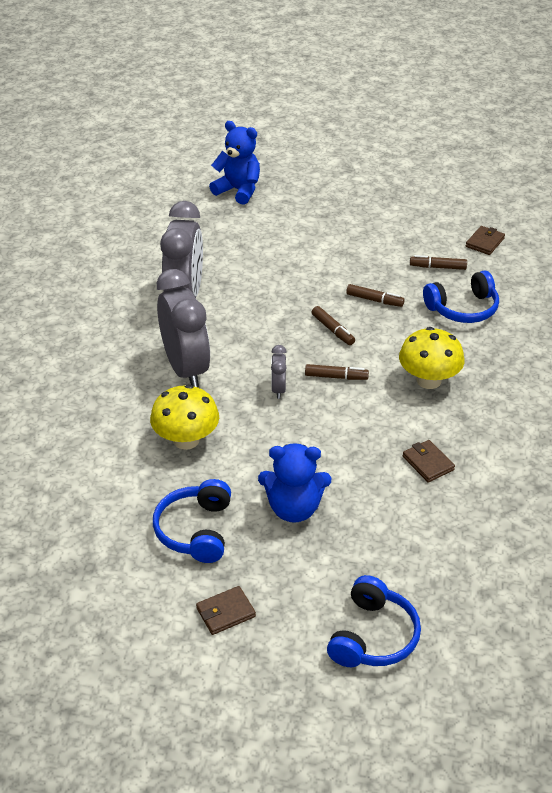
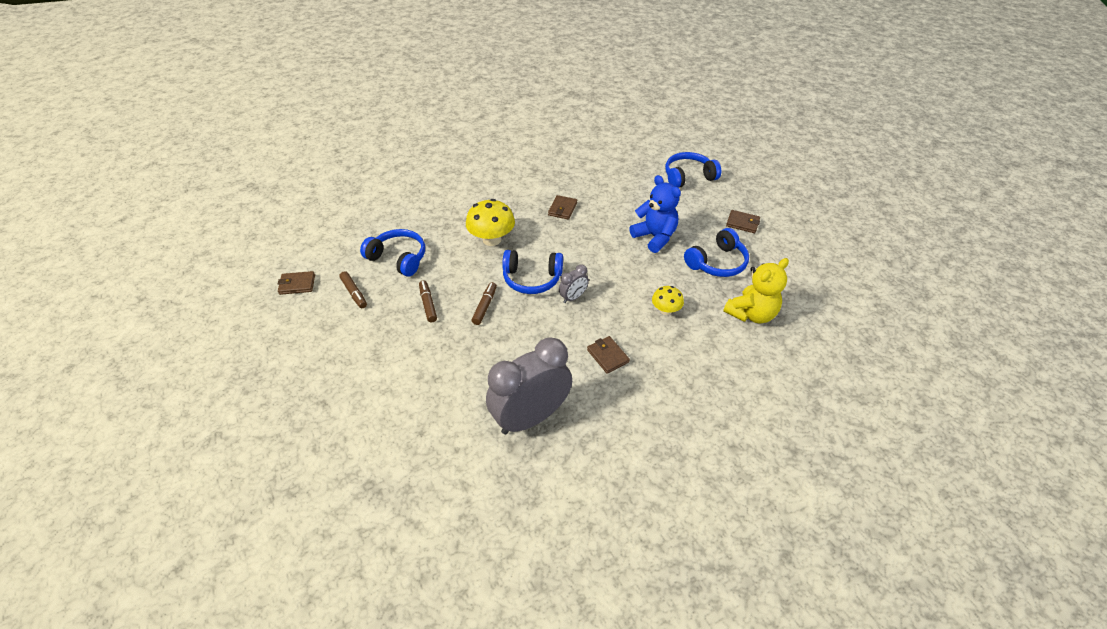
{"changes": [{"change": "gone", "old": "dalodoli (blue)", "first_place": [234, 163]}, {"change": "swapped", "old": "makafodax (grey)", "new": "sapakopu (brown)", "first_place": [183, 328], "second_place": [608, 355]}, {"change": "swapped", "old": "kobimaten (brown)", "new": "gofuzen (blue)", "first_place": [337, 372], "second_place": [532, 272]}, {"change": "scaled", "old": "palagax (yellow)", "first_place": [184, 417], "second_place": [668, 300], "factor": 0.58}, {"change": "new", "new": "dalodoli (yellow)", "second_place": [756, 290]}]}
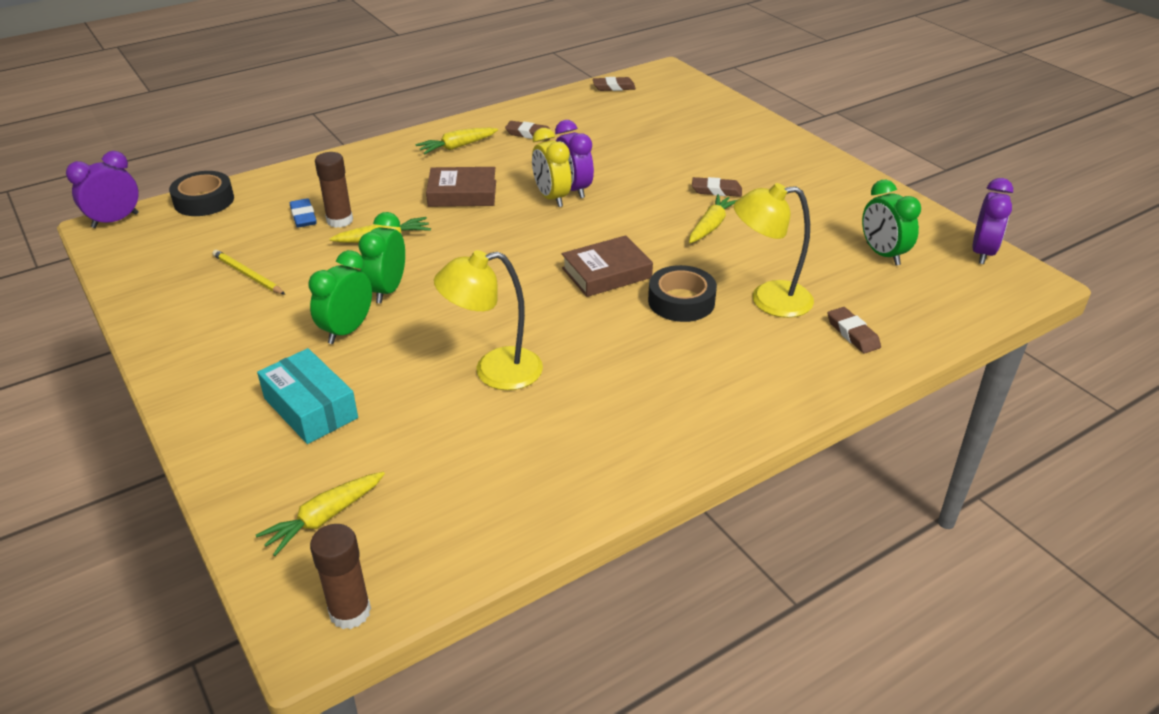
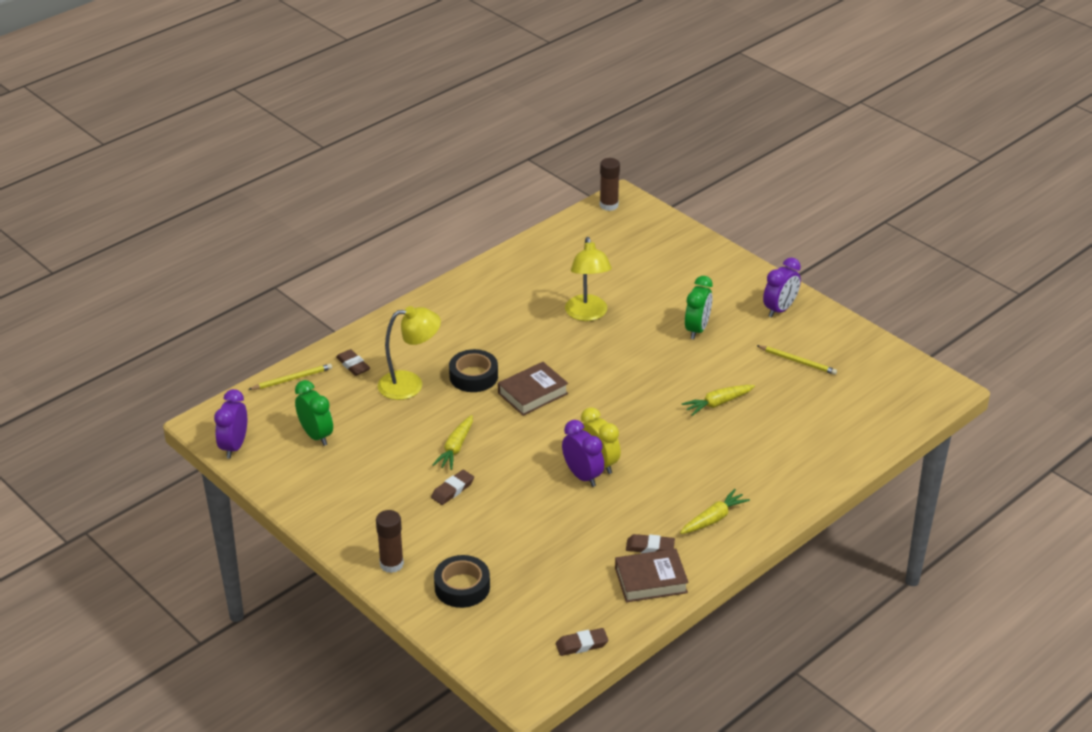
{"changes": [{"change": "shifted", "old": "makafodax (purple)", "first_place": [102, 189], "second_place": [782, 287]}, {"change": "shifted", "old": "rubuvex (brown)", "first_place": [334, 190], "second_place": [390, 541]}, {"change": "shifted", "old": "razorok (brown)", "first_place": [461, 187], "second_place": [652, 575]}, {"change": "shifted", "old": "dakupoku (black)", "first_place": [201, 193], "second_place": [462, 581]}, {"change": "rotated", "old": "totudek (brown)", "first_place": [717, 187], "second_place": [452, 487], "degrees": -45}, {"change": "gone", "old": "totudek (blue)", "first_place": [303, 213]}, {"change": "gone", "old": "makafodax (green)", "first_place": [381, 257]}, {"change": "rotated", "old": "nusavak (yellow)", "first_place": [488, 320], "second_place": [588, 279], "degrees": 105}, {"change": "gone", "old": "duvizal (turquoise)", "first_place": [307, 396]}, {"change": "gone", "old": "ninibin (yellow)", "first_place": [320, 514]}, {"change": "new", "new": "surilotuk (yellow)", "second_place": [290, 377]}]}
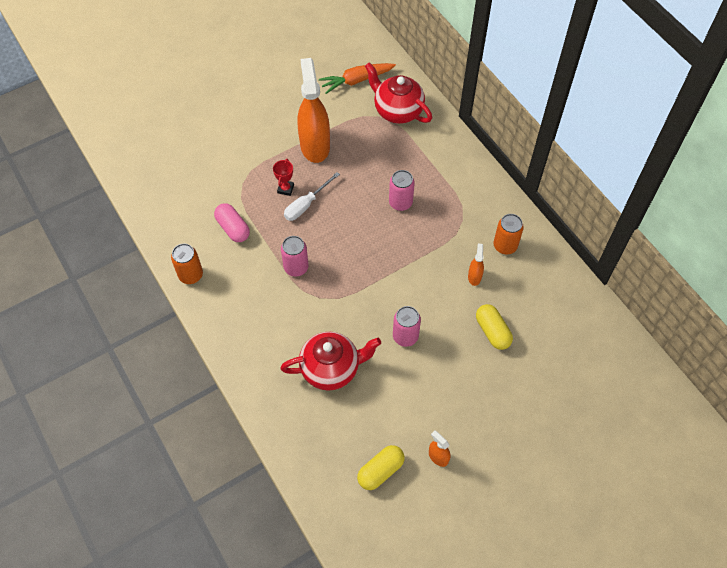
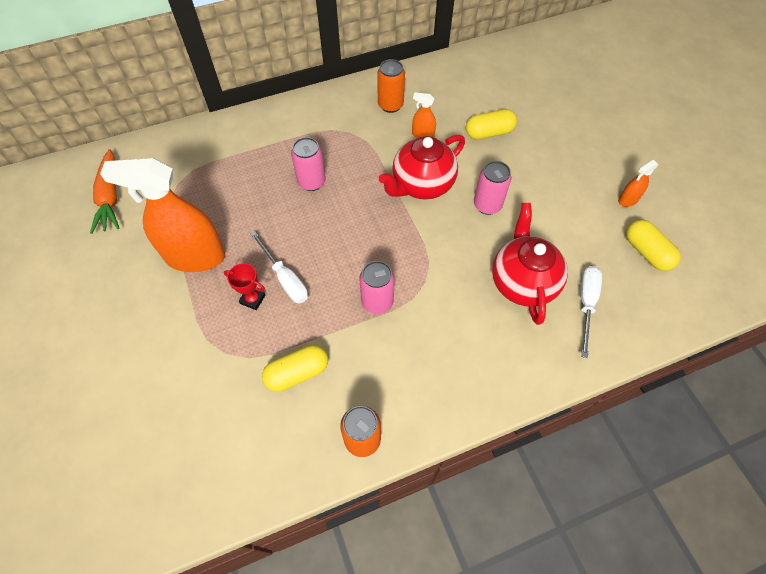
{"changes": [{"change": "shifted", "old": "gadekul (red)", "first_place": [398, 93], "second_place": [422, 167]}, {"change": "repainted", "old": "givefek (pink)", "new": "givefek (yellow)", "first_place": [232, 222], "second_place": [295, 368]}, {"change": "new", "new": "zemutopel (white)", "second_place": [591, 312]}]}
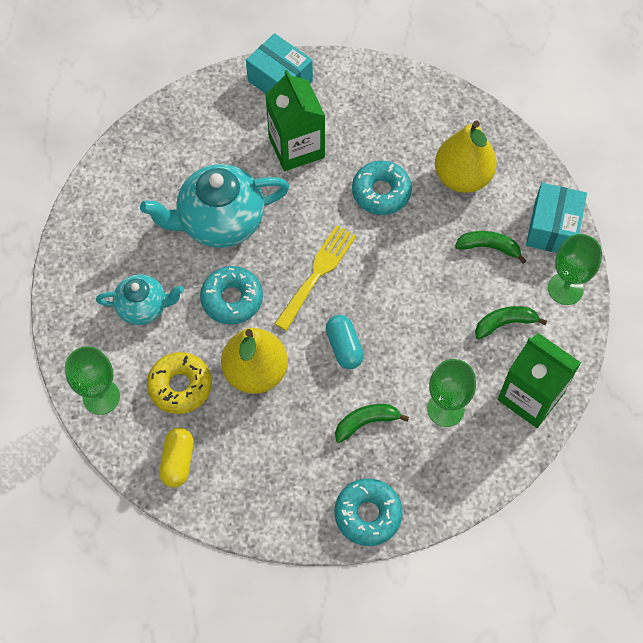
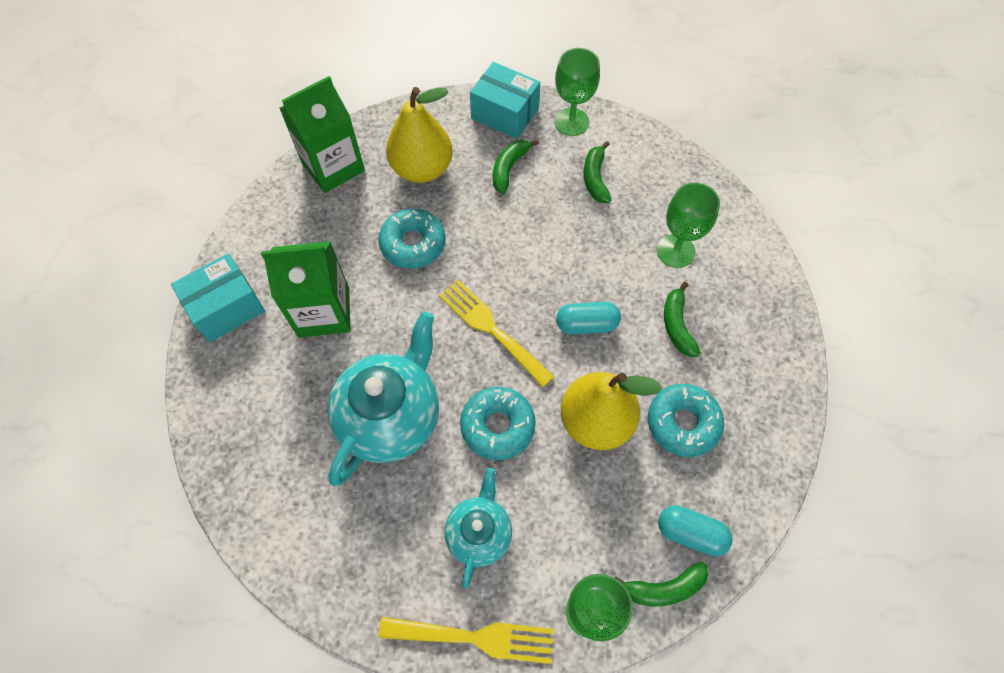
{"changes": [{"change": "rotated", "old": "gadekul (turquoise)", "first_place": [214, 206], "second_place": [383, 399], "degrees": -150}, {"change": "shifted", "old": "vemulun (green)", "first_place": [539, 380], "second_place": [322, 134]}, {"change": "gone", "old": "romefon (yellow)", "first_place": [179, 383]}, {"change": "repainted", "old": "givefek (yellow)", "new": "givefek (turquoise)", "first_place": [176, 458], "second_place": [695, 530]}, {"change": "shifted", "old": "romefon (turquoise)", "first_place": [368, 512], "second_place": [686, 420]}, {"change": "new", "new": "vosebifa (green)", "second_place": [661, 584]}, {"change": "new", "new": "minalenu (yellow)", "second_place": [466, 640]}]}
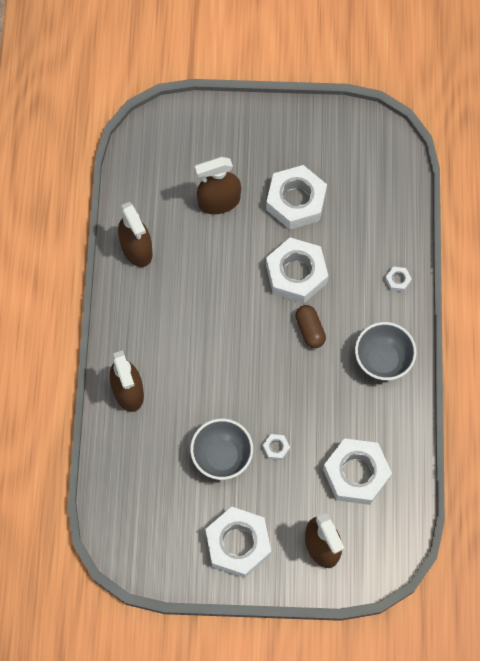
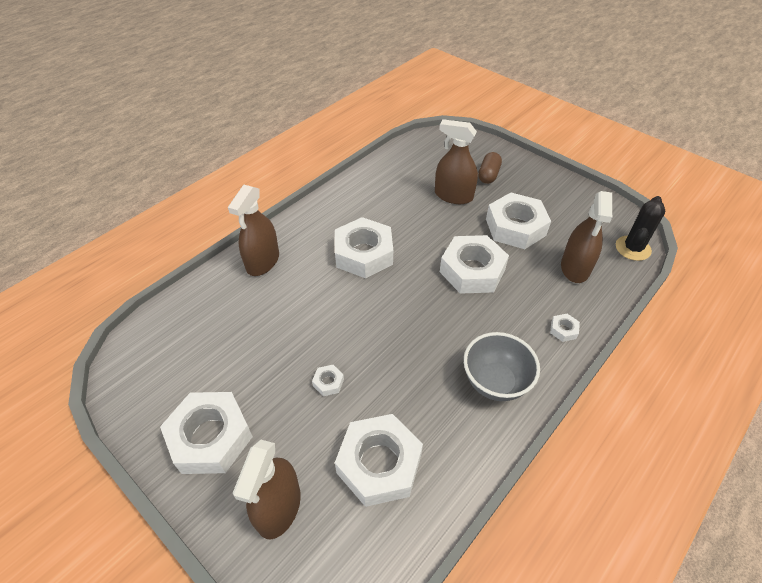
{"changes": [{"change": "shifted", "old": "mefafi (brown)", "first_place": [135, 234], "second_place": [586, 237]}, {"change": "shifted", "old": "givefek (brown)", "first_place": [310, 326], "second_place": [490, 168]}, {"change": "gone", "old": "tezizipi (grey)", "first_place": [221, 449]}, {"change": "new", "new": "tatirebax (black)", "second_place": [640, 228]}, {"change": "new", "new": "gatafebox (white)", "second_place": [364, 247]}]}
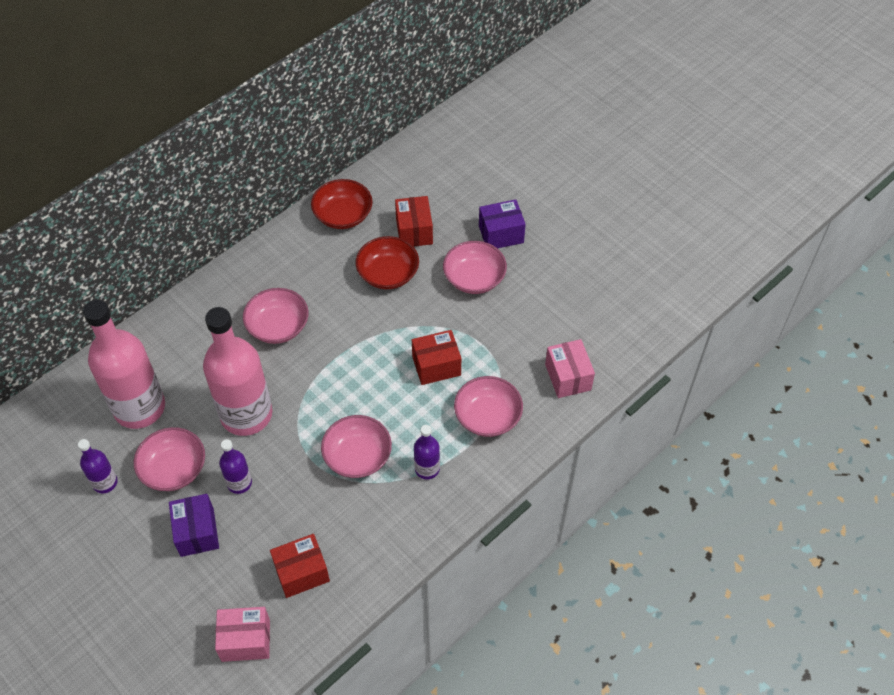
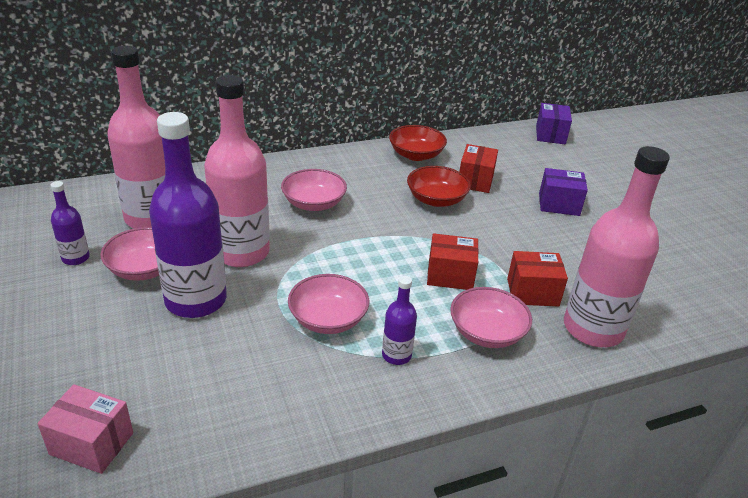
{"changes": [{"change": "gone", "old": "tezizipi (pink)", "first_place": [475, 267]}, {"change": "swapped", "old": "duvizal (pink)", "new": "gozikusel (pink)", "first_place": [570, 368], "second_place": [617, 246]}, {"change": "scaled", "old": "gozikusel (purple)", "first_place": [235, 466], "second_place": [188, 215], "factor": 2.16}, {"change": "shifted", "old": "duvizal (purple)", "first_place": [194, 525], "second_place": [554, 123]}, {"change": "shifted", "old": "duvizal (red)", "first_place": [300, 566], "second_place": [537, 279]}]}
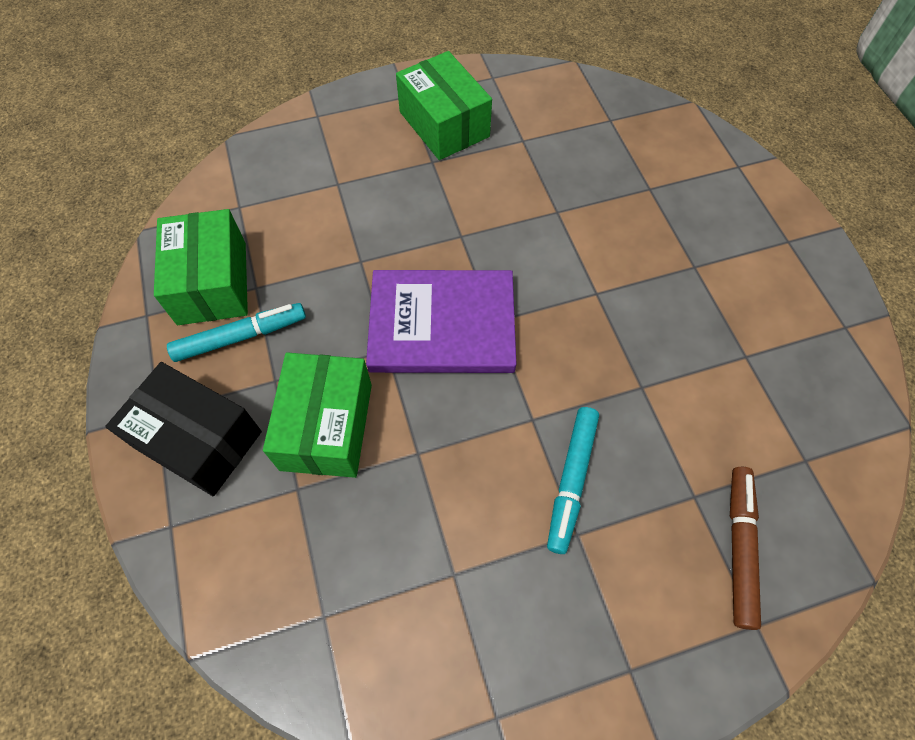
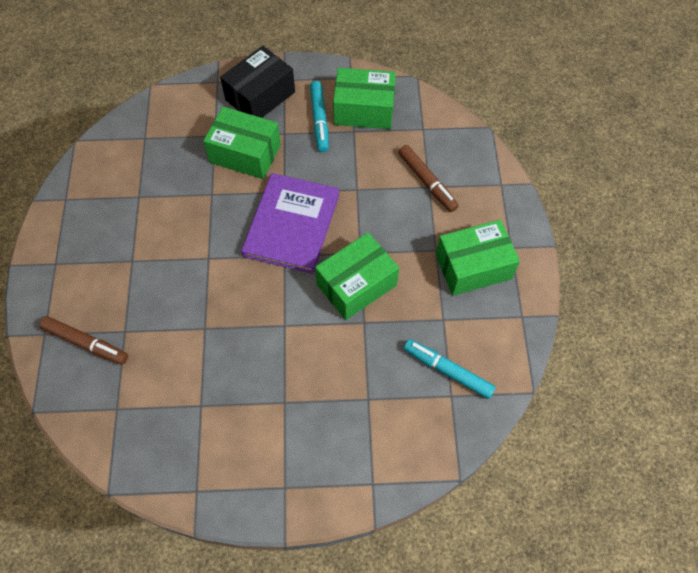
{"changes": [{"change": "shifted", "old": "kobimaten (turquoise)", "first_place": [573, 480], "second_place": [450, 369]}, {"change": "new", "new": "kobimaten (brown)", "second_place": [429, 178]}, {"change": "new", "new": "duvizal (green)", "second_place": [357, 276]}]}
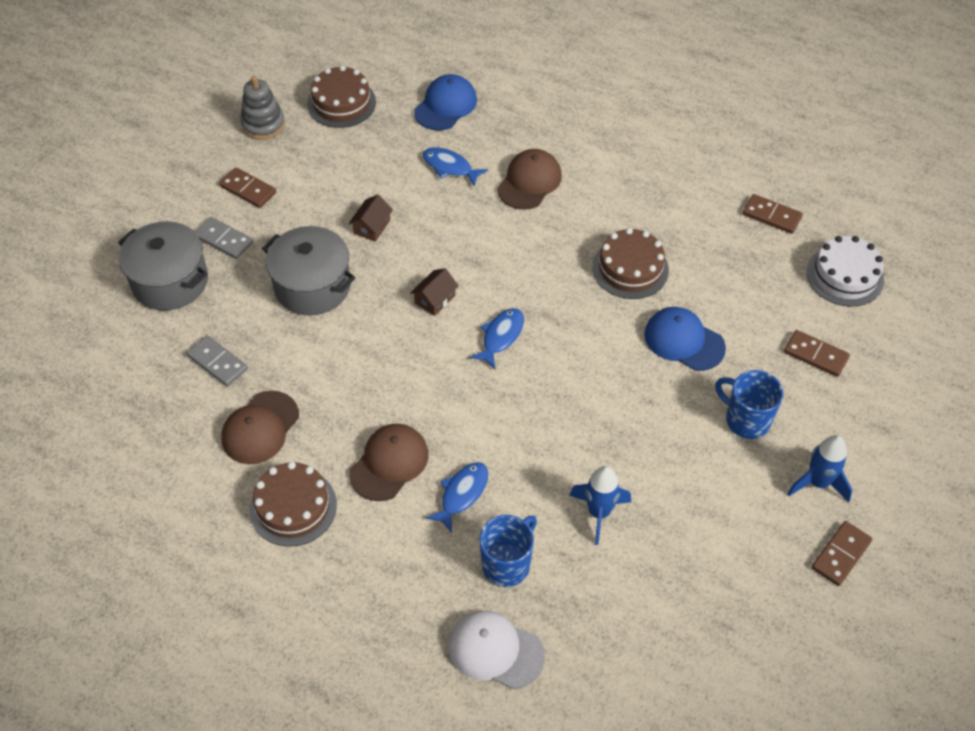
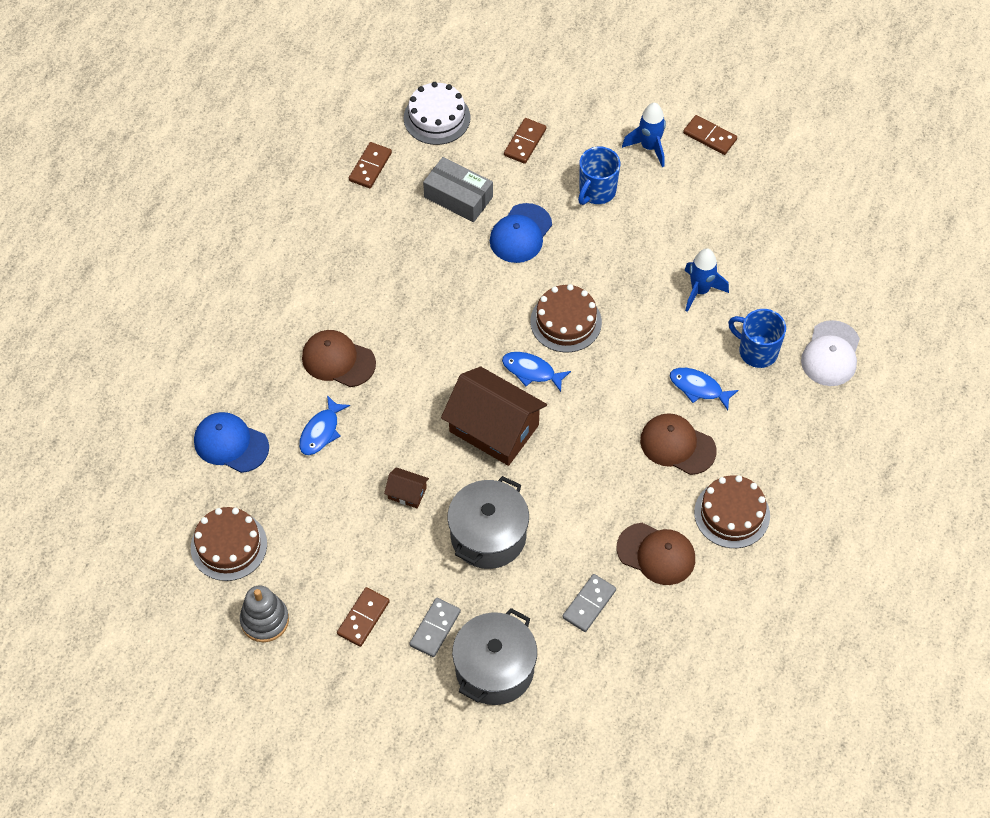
{"changes": [{"change": "shifted", "old": "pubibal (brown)", "first_place": [631, 263], "second_place": [566, 318]}, {"change": "scaled", "old": "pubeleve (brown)", "first_place": [434, 292], "second_place": [494, 416], "factor": 2.27}, {"change": "new", "new": "duvizal (grey)", "second_place": [458, 189]}]}
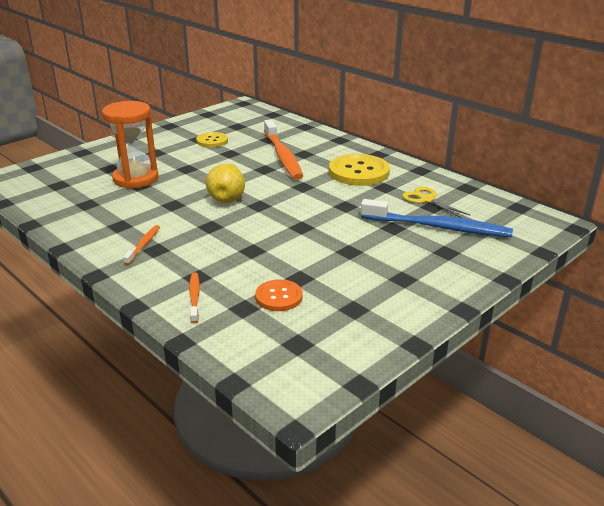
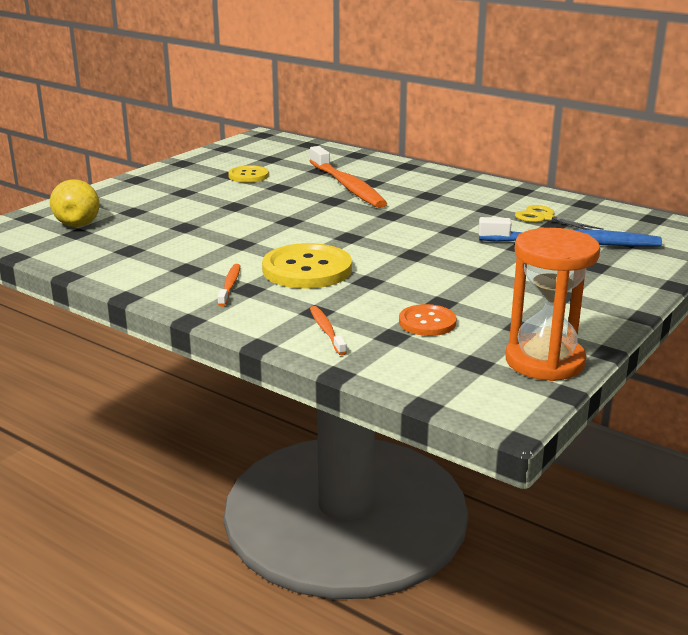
{"changes": [{"change": "shifted", "old": "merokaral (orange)", "first_place": [130, 145], "second_place": [552, 304]}, {"change": "shifted", "old": "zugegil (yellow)", "first_place": [359, 170], "second_place": [307, 266]}, {"change": "shifted", "old": "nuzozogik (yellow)", "first_place": [225, 183], "second_place": [75, 203]}]}
